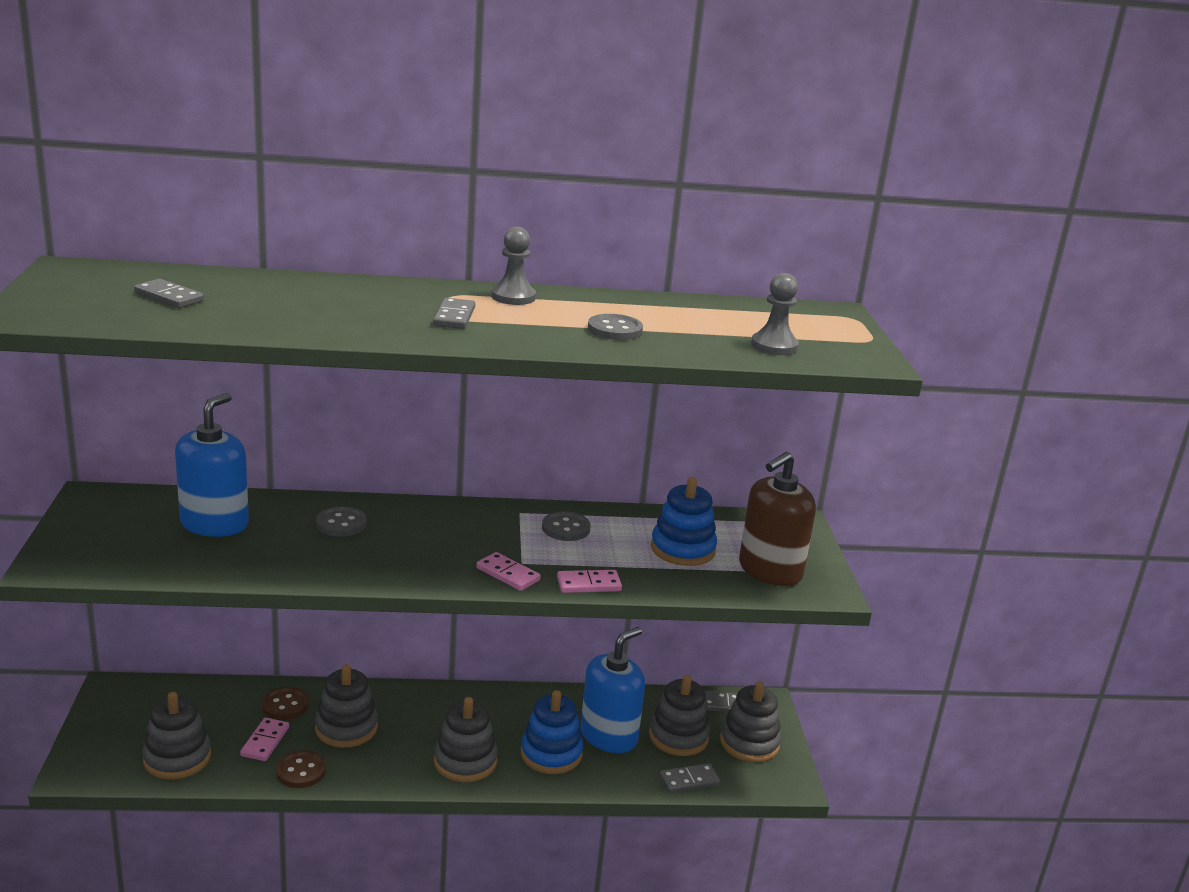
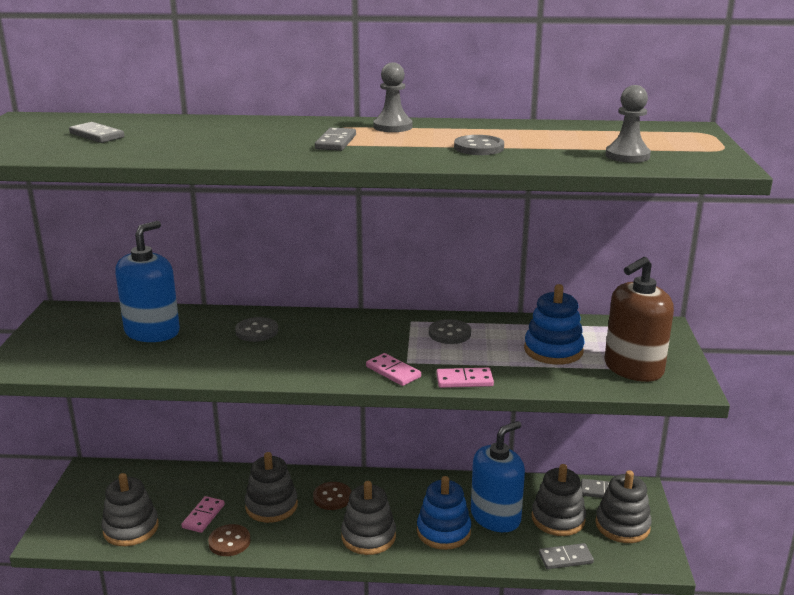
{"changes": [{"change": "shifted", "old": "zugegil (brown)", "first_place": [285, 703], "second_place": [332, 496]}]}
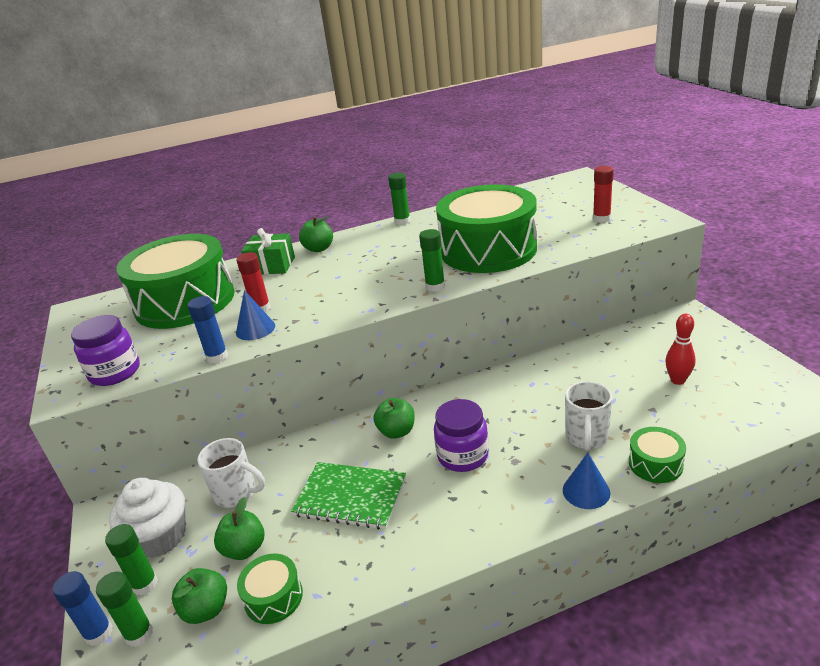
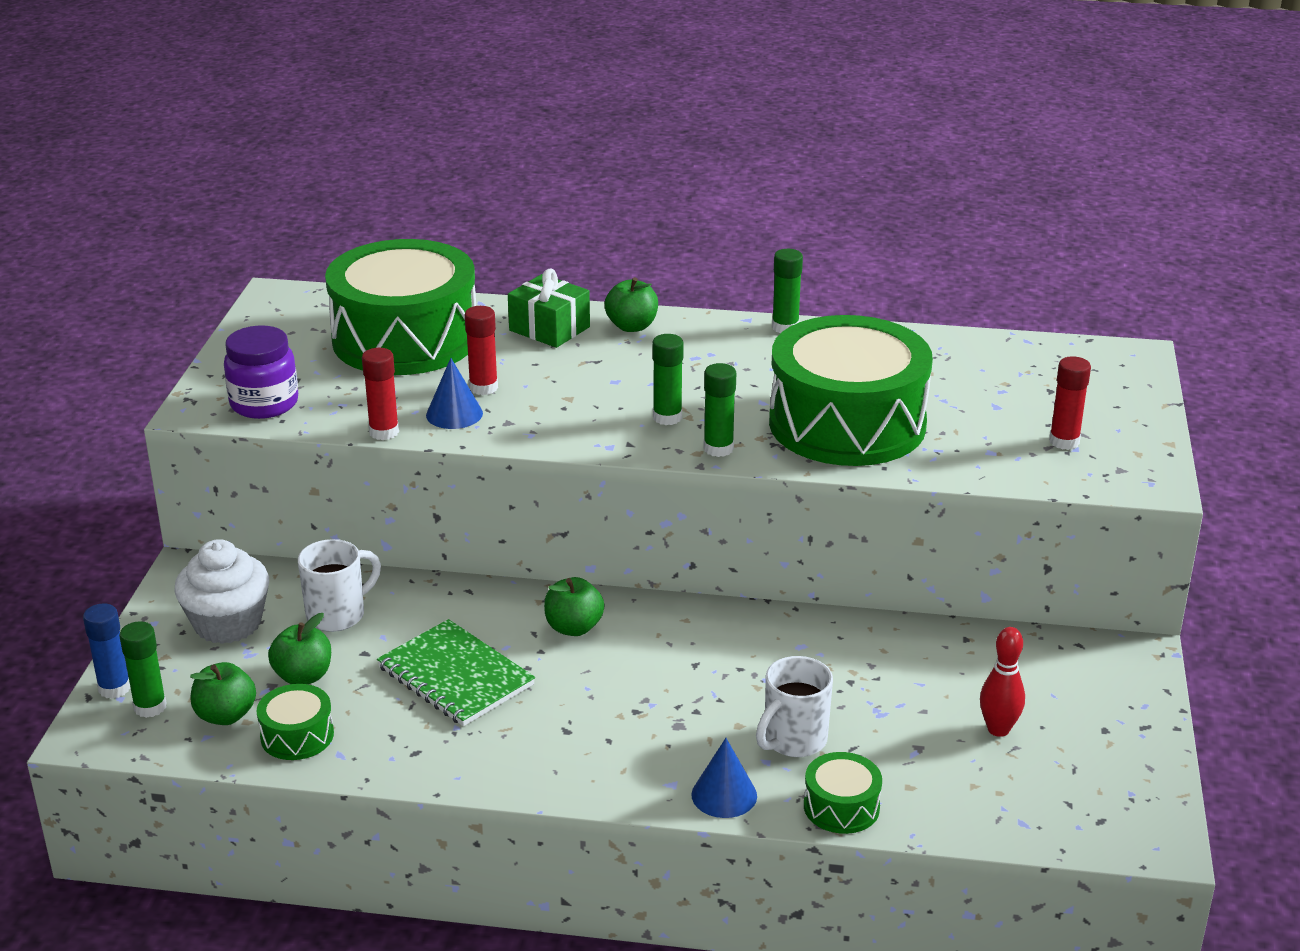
{"changes": [{"change": "repainted", "old": "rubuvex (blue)", "new": "rubuvex (red)", "first_place": [208, 329], "second_place": [380, 394]}, {"change": "gone", "old": "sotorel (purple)", "first_place": [461, 435]}, {"change": "rotated", "old": "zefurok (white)", "first_place": [231, 473], "second_place": [339, 585], "degrees": -90}, {"change": "shifted", "old": "rubuvex (green)", "first_place": [131, 559], "second_place": [668, 379]}]}
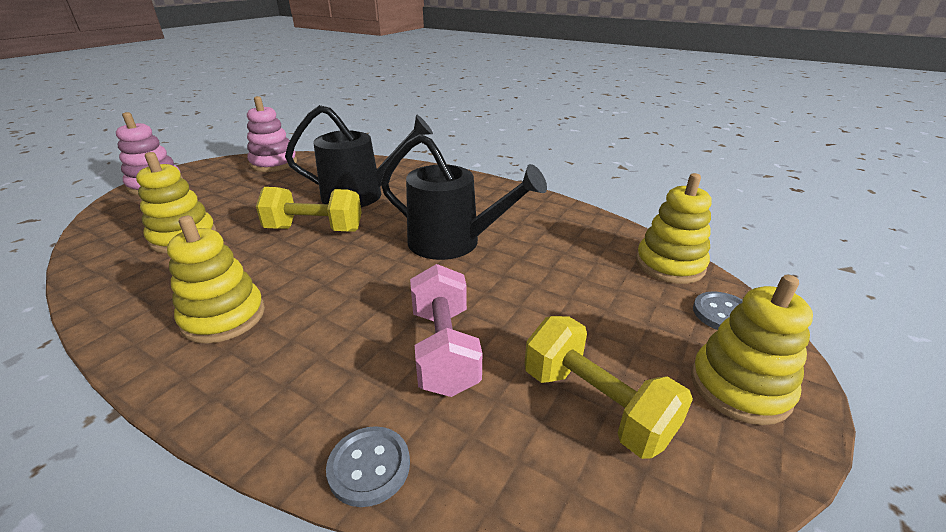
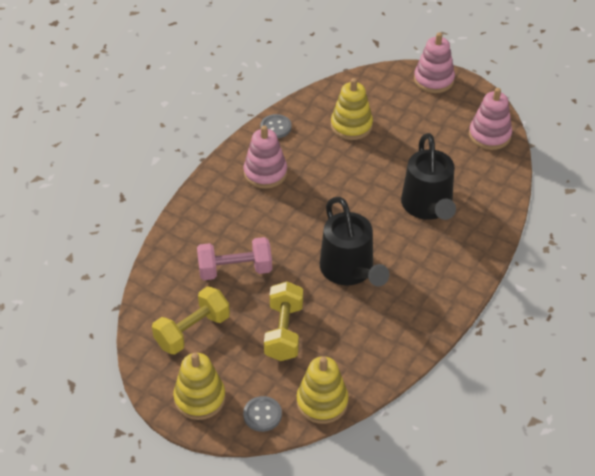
{"changes": [{"change": "rotated", "old": "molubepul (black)", "first_place": [464, 197], "second_place": [354, 241], "degrees": -45}, {"change": "shifted", "old": "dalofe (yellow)", "first_place": [309, 209], "second_place": [283, 321]}, {"change": "repainted", "old": "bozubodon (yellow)", "new": "bozubodon (pink)", "first_place": [216, 280], "second_place": [265, 157]}, {"change": "shifted", "old": "zugegil (grey)", "first_place": [368, 466], "second_place": [275, 126]}]}
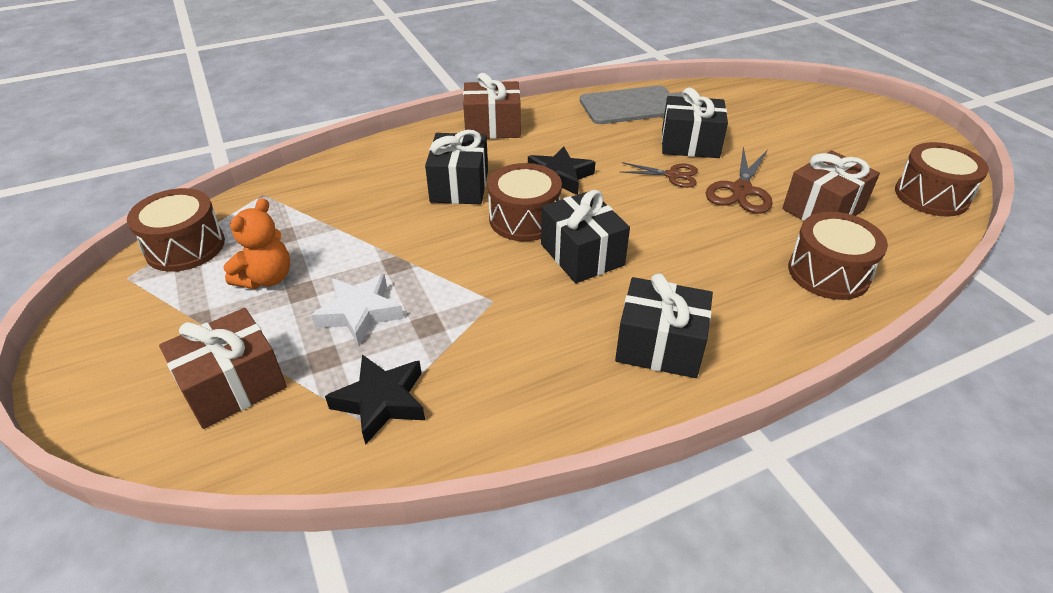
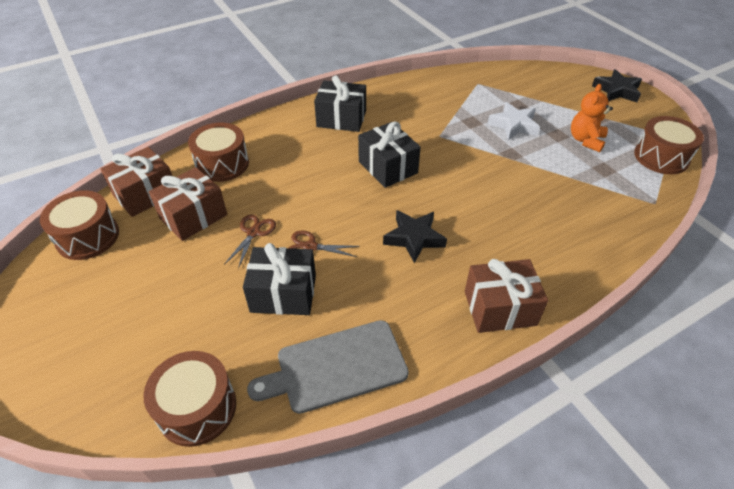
{"changes": [{"change": "gone", "old": "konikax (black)", "first_place": [456, 167]}, {"change": "scaled", "old": "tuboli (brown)", "first_place": [739, 180], "second_place": [250, 241], "factor": 0.66}, {"change": "shifted", "old": "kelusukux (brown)", "first_place": [525, 202], "second_place": [189, 399]}, {"change": "shifted", "old": "konikax (brown)", "first_place": [223, 368], "second_place": [136, 182]}, {"change": "shifted", "old": "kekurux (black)", "first_place": [375, 399], "second_place": [617, 85]}]}
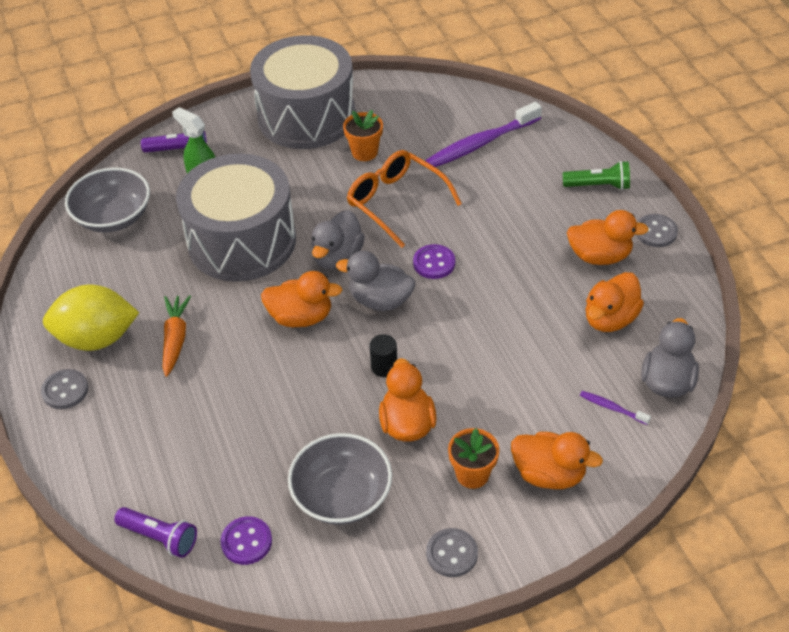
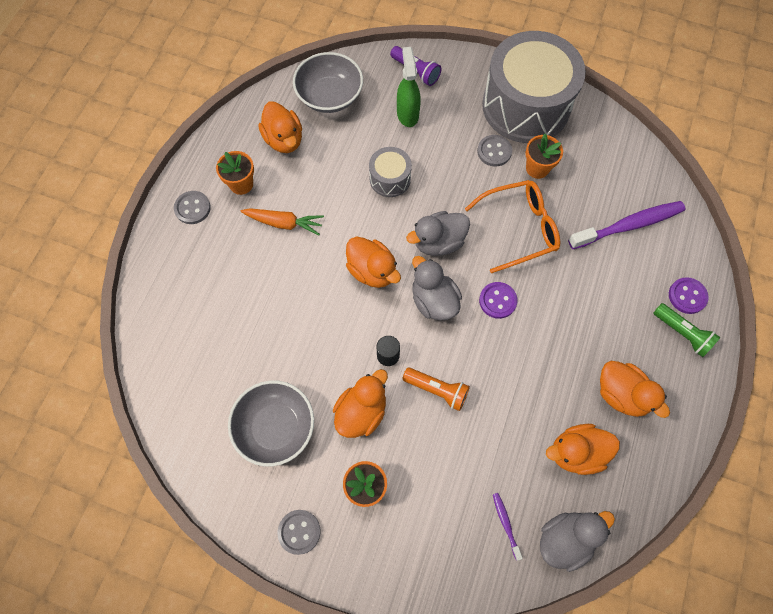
{"changes": [{"change": "rotated", "old": "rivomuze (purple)", "first_place": [483, 134], "second_place": [627, 225], "degrees": 150}, {"change": "rotated", "old": "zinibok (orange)", "first_place": [404, 199], "second_place": [512, 226], "degrees": 75}, {"change": "scaled", "old": "kelusukux (grey)", "first_place": [236, 218], "second_place": [390, 172], "factor": 0.45}, {"change": "shifted", "old": "zugegil (grey)", "first_place": [657, 230], "second_place": [494, 150]}, {"change": "swapped", "old": "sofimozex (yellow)", "new": "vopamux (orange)", "first_place": [91, 318], "second_place": [235, 173]}, {"change": "rotated", "old": "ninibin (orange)", "first_place": [176, 336], "second_place": [282, 221], "degrees": 60}, {"change": "shifted", "old": "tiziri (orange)", "first_place": [557, 460], "second_place": [280, 127]}, {"change": "gone", "old": "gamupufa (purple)", "first_place": [155, 532]}, {"change": "shifted", "old": "zugegil (purple)", "first_place": [246, 540], "second_place": [689, 295]}, {"change": "new", "new": "gamupufa (orange)", "second_place": [436, 389]}]}
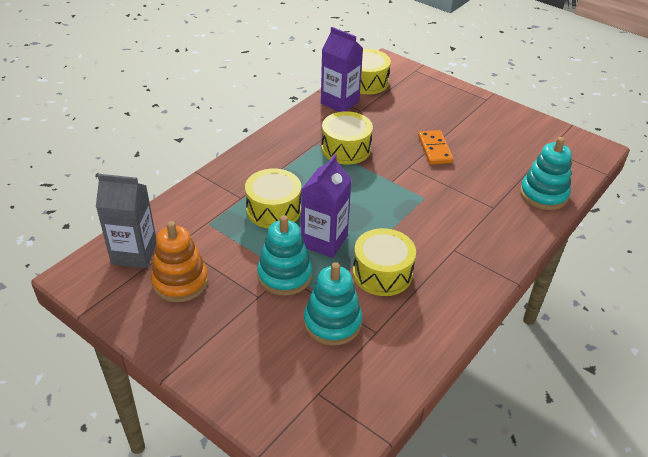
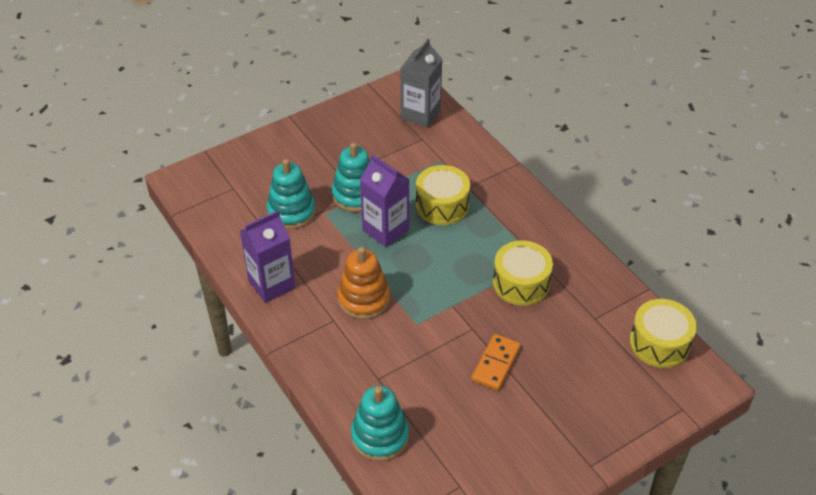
{"changes": [{"change": "shifted", "old": "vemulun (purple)", "first_place": [342, 69], "second_place": [268, 256]}, {"change": "rotated", "old": "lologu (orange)", "first_place": [435, 147], "second_place": [496, 362], "degrees": -75}, {"change": "shifted", "old": "bozubodon (orange)", "first_place": [179, 261], "second_place": [364, 283]}, {"change": "gone", "old": "kelusukux (yellow)", "first_place": [384, 262]}]}
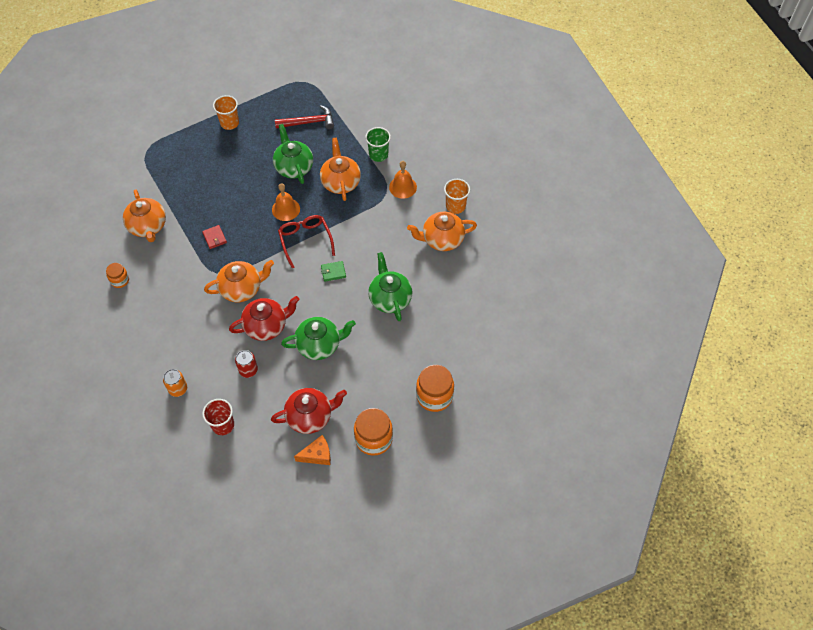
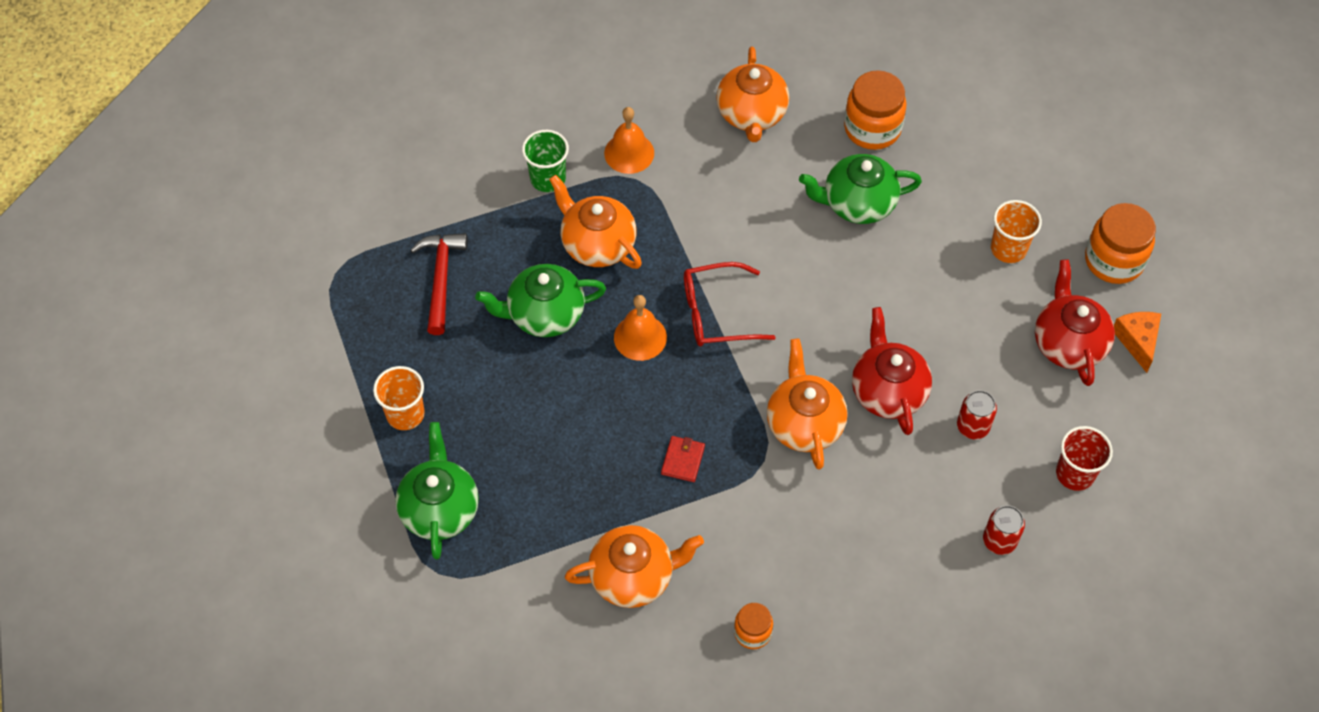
{"changes": [{"change": "rotated", "old": "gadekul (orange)", "first_place": [340, 169], "second_place": [595, 222], "degrees": 45}, {"change": "shifted", "old": "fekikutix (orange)", "first_place": [457, 196], "second_place": [1016, 231]}, {"change": "rotated", "old": "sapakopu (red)", "first_place": [214, 237], "second_place": [683, 459], "degrees": -60}, {"change": "gone", "old": "sapakopu (green)", "first_place": [333, 271]}, {"change": "shifted", "old": "gadekul (green)", "first_place": [318, 338], "second_place": [437, 491]}, {"change": "shifted", "old": "sotorel (orange)", "first_place": [435, 388], "second_place": [875, 110]}, {"change": "repainted", "old": "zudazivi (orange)", "new": "zudazivi (red)", "first_place": [175, 383], "second_place": [1004, 530]}]}
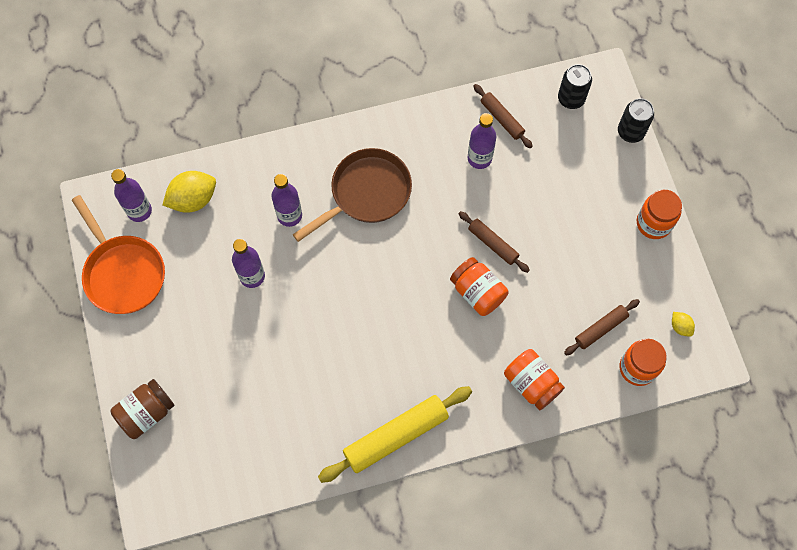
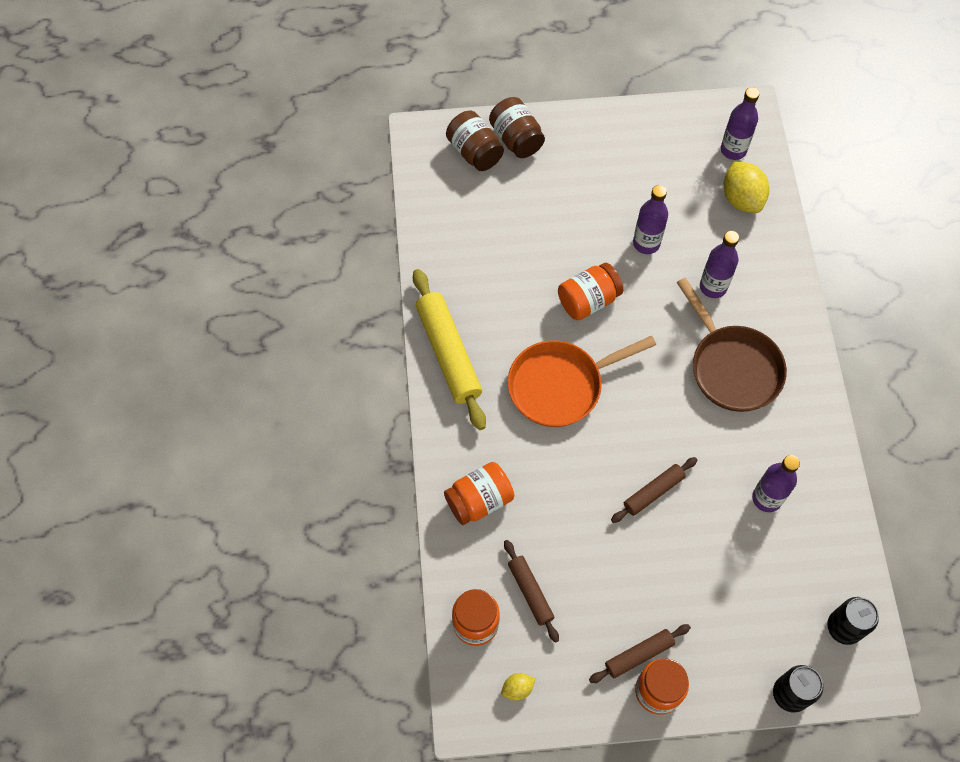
{"changes": [{"change": "shifted", "old": "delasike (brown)", "first_place": [503, 116], "second_place": [640, 653]}, {"change": "shifted", "old": "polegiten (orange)", "first_place": [118, 254], "second_place": [582, 381]}, {"change": "shifted", "old": "sotorel (orange)", "first_place": [479, 286], "second_place": [590, 291]}, {"change": "new", "new": "sotorel (brown)", "second_place": [475, 141]}]}
